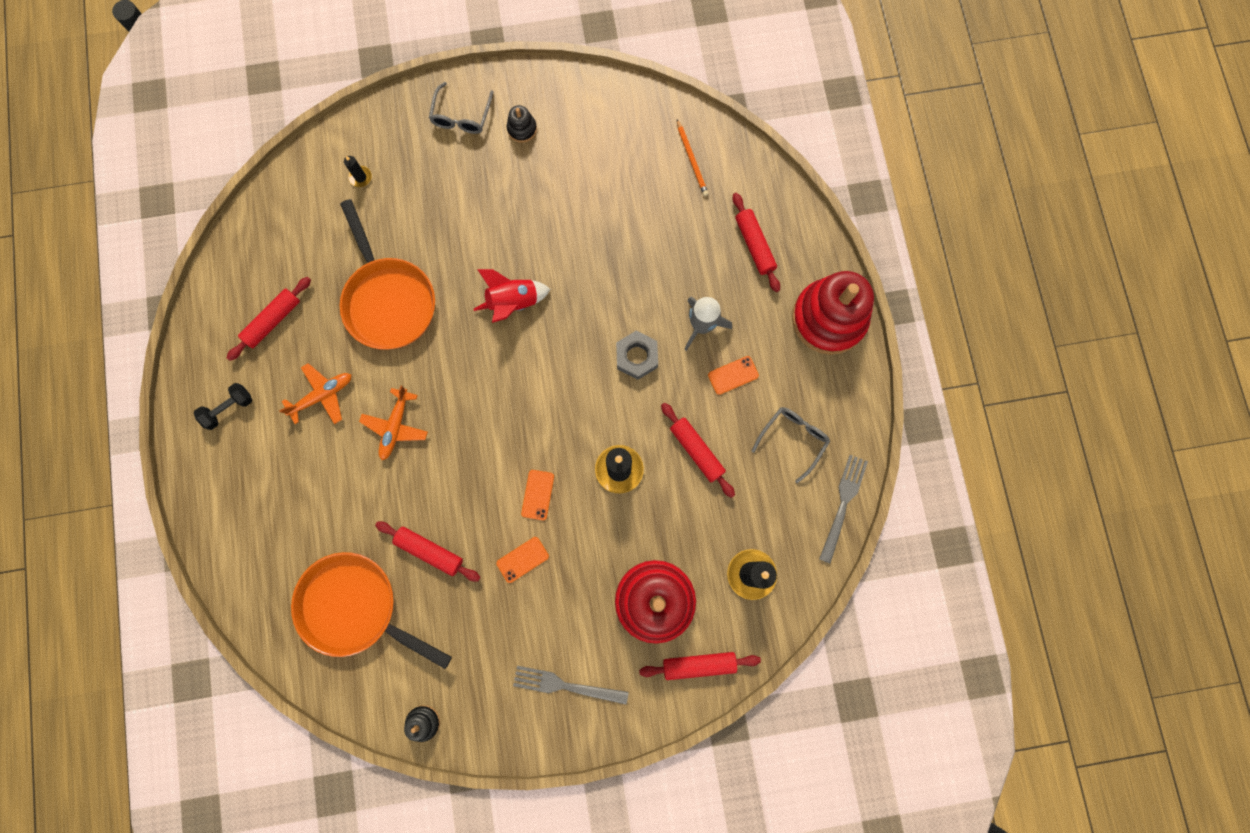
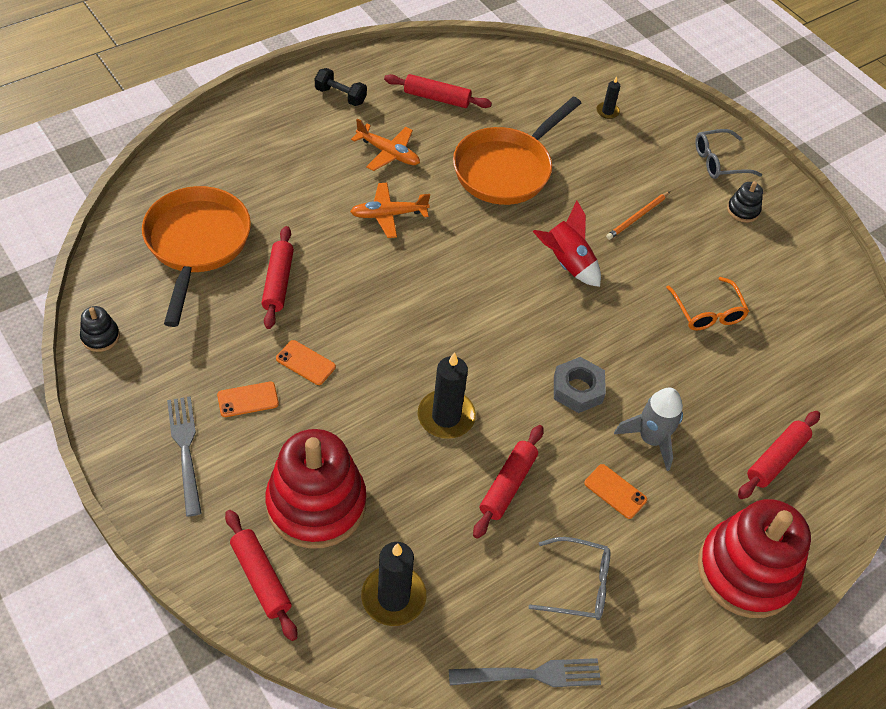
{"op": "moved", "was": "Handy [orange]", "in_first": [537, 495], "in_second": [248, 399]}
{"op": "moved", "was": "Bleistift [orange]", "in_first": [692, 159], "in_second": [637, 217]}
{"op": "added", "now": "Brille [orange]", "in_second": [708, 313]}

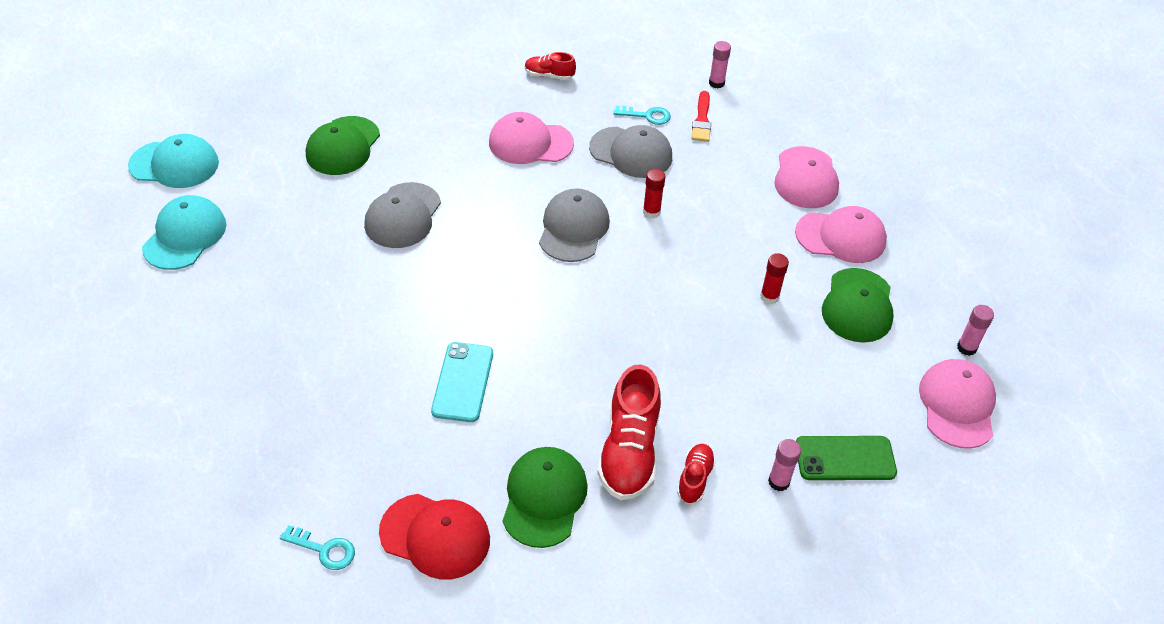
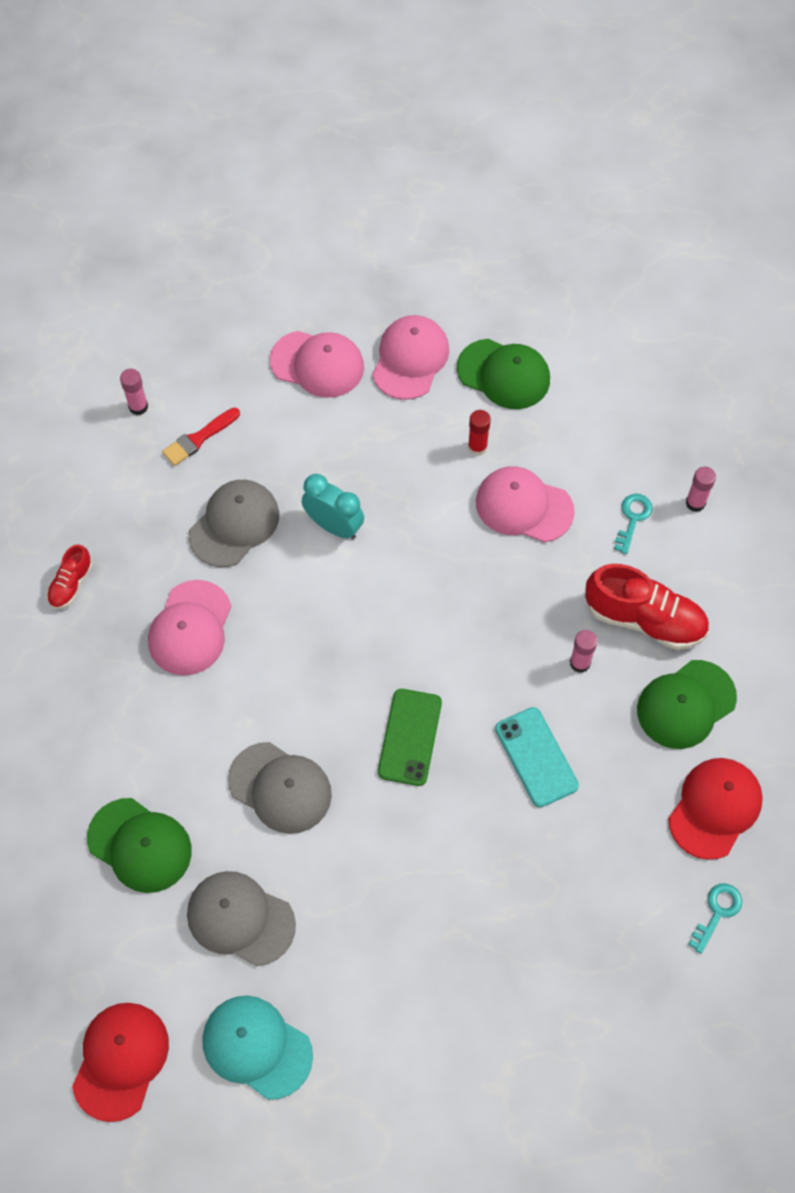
{"op": "recoloured", "was": "Kappe [türkis]", "now": "Kappe [rot]", "in_first": [174, 164], "in_second": [120, 1060]}
{"op": "turned", "was": "Handy [türkis]", "in_first": [463, 382], "in_second": [536, 757], "clockwise": 45}
{"op": "turned", "was": "Kappe [grün]", "in_first": [544, 498], "in_second": [686, 704], "clockwise": -60}
{"op": "moved", "was": "Kappe [grau]", "in_first": [573, 228], "in_second": [240, 918]}
{"op": "moved", "was": "Schlüssel [türkis]", "in_first": [647, 116], "in_second": [632, 518]}
{"op": "replaced", "was": "Klebestift [rot]", "now": "Wecker [türkis]", "in_first": [651, 212], "in_second": [334, 526]}
{"op": "removed", "was": "Schuh [rot]", "in_first": [695, 479]}
{"op": "turned", "was": "Pinsel [rot]", "in_first": [702, 120], "in_second": [198, 439], "clockwise": 120}
{"op": "moved", "was": "Handy [grün]", "in_first": [845, 458], "in_second": [409, 737]}
{"op": "moved", "was": "Kappe [rosa]", "in_first": [957, 405], "in_second": [523, 506]}
{"op": "moved", "was": "Klebestift [rosa]", "in_first": [966, 348], "in_second": [580, 663]}

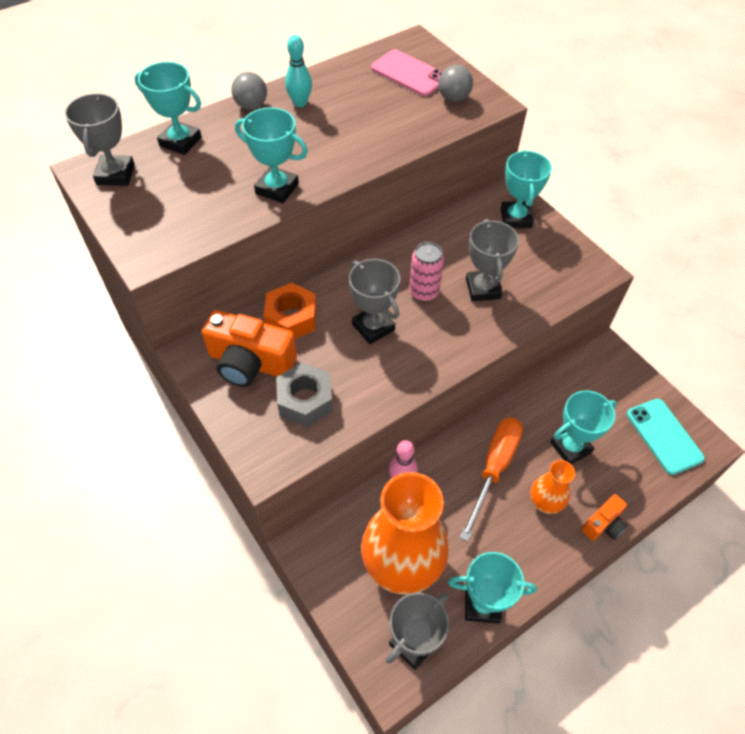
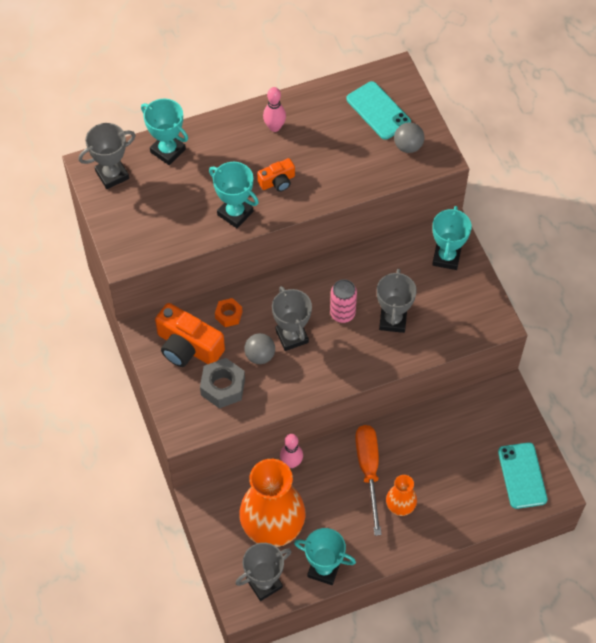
{"op": "turned", "was": "Pokal [grau]", "in_first": [115, 174], "in_second": [112, 175], "clockwise": 45}
{"op": "moved", "was": "Ball [grau]", "in_first": [251, 106], "in_second": [260, 355]}
{"op": "resized", "was": "Sechskantmutter [orange]", "in_first": [291, 318], "in_second": [228, 315], "ratio": 0.61}
{"op": "recoloured", "was": "Bowlingkegel [türkis]", "now": "Bowlingkegel [rosa]", "in_first": [300, 103], "in_second": [274, 127]}
{"op": "recoloured", "was": "Handy [rosa]", "now": "Handy [türkis]", "in_first": [409, 74], "in_second": [378, 111]}
{"op": "turned", "was": "Schraubenzieher [orange]", "in_first": [494, 468], "in_second": [369, 471], "clockwise": -45}
{"op": "removed", "was": "Pokal [türkis]", "in_first": [570, 447]}
{"op": "moved", "was": "Kamera [orange]", "in_first": [603, 524], "in_second": [277, 181]}

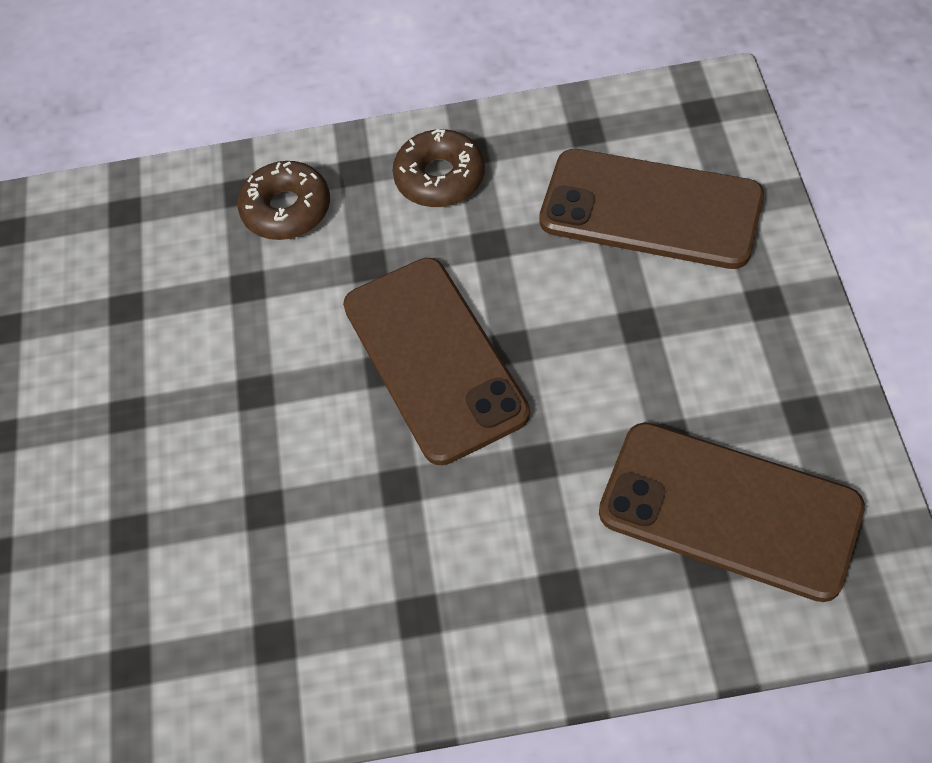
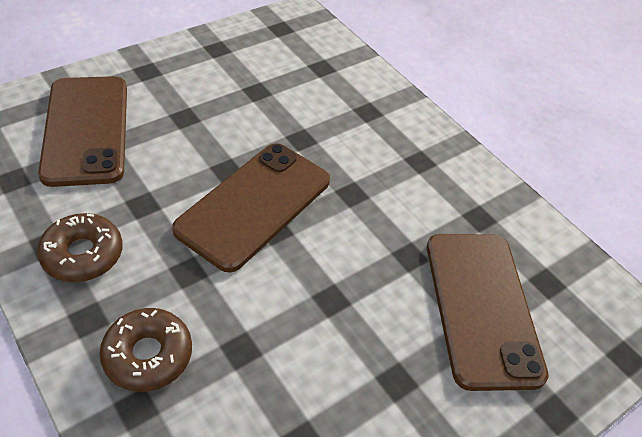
{"op": "moved", "was": "Handy [braun]", "in_first": [729, 510], "in_second": [481, 307]}

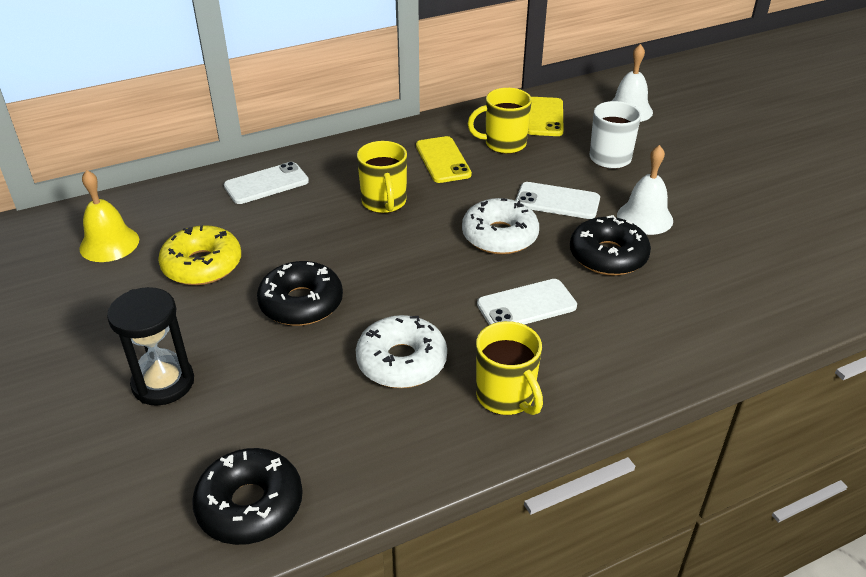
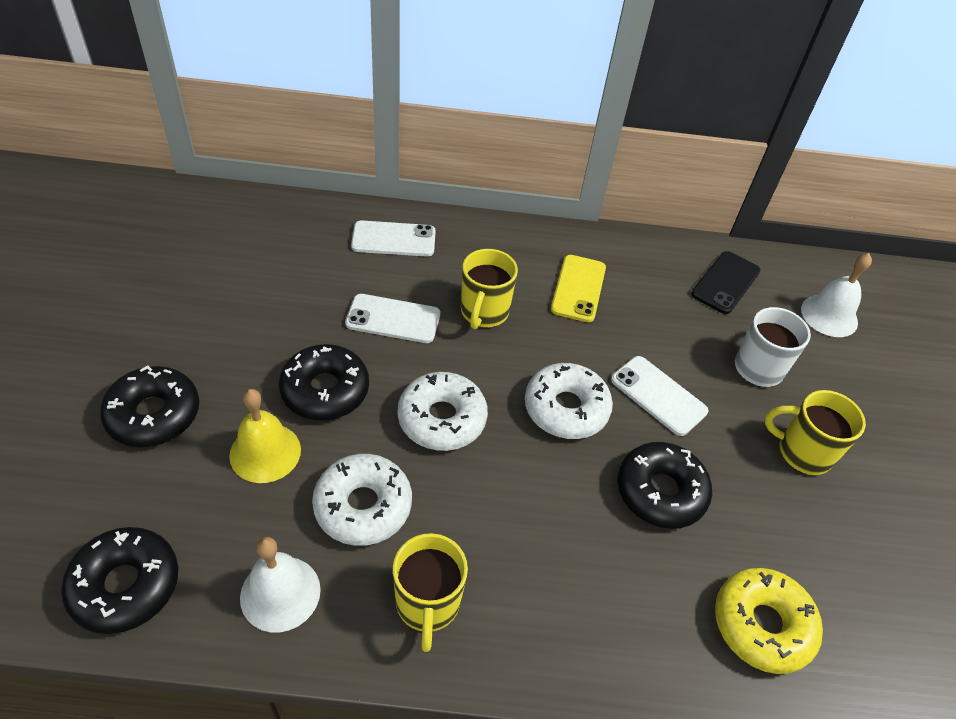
{"op": "moved", "was": "Glocke [gelb]", "in_first": [109, 244], "in_second": [265, 452]}
{"op": "replaced", "was": "Sanduhr [schwarz]", "now": "Donut [schwarz]", "in_first": [163, 383], "in_second": [154, 414]}
{"op": "moved", "was": "Donut [gelb]", "in_first": [202, 265], "in_second": [762, 625]}
{"op": "moved", "was": "Tasse [gelb]", "in_first": [504, 144], "in_second": [802, 452]}
{"op": "moved", "was": "Handy [weiß]", "in_first": [526, 305], "in_second": [393, 319]}
{"op": "recoloured", "was": "Handy [gelb]", "now": "Handy [schwarz]", "in_first": [544, 117], "in_second": [725, 282]}
{"op": "moved", "was": "Glocke [weiß]", "in_first": [645, 217], "in_second": [280, 593]}
{"op": "added", "now": "Donut [weiß]", "in_second": [442, 419]}

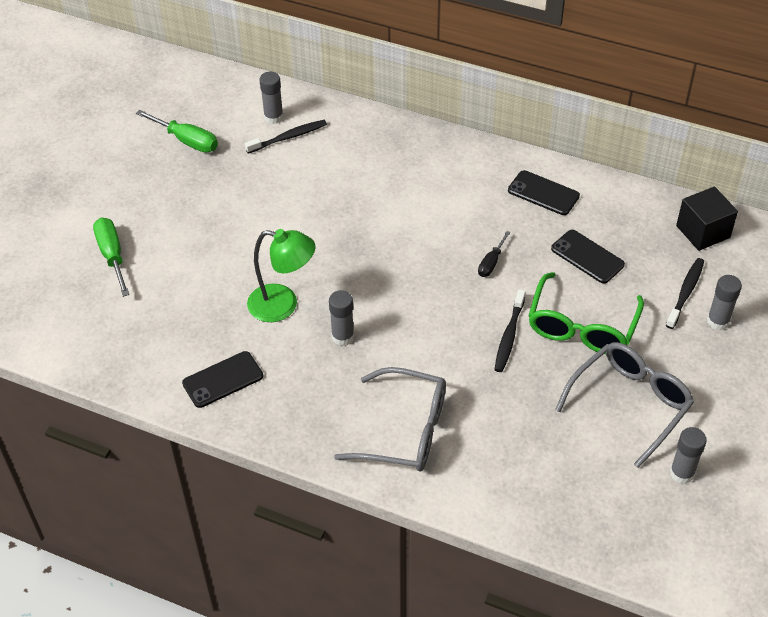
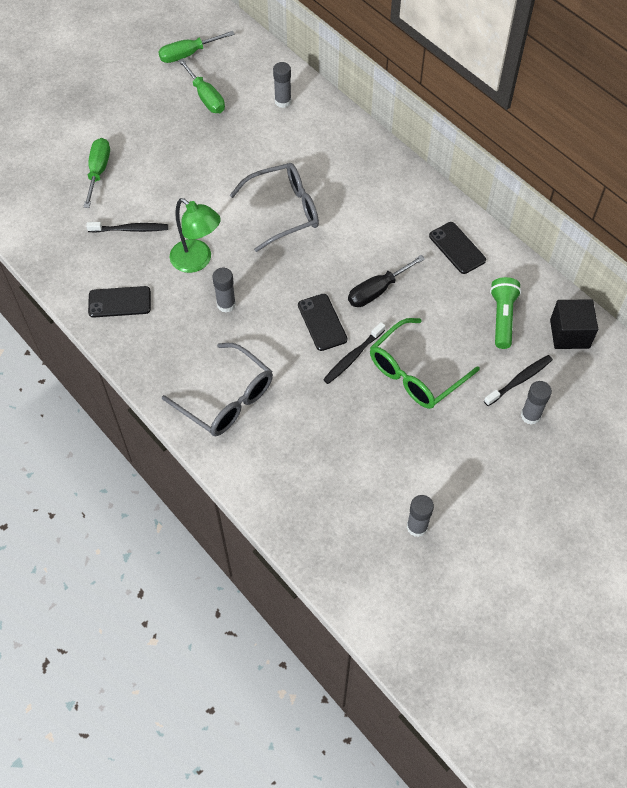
{"op": "moved", "was": "Zahnbürste [schwarz]", "in_first": [288, 137], "in_second": [130, 229]}
{"op": "resized", "was": "Schraubenzieher [schwarz]", "in_first": [491, 263], "in_second": [377, 291], "ratio": 1.64}
{"op": "moved", "was": "Handy [schwarz]", "in_first": [587, 257], "in_second": [322, 322]}
{"op": "moved", "was": "Brille [grau]", "in_first": [630, 403], "in_second": [284, 211]}
{"op": "added", "now": "Schraubenzieher [grün]", "in_second": [188, 54]}
{"op": "added", "now": "Taschenlampe [grün]", "in_second": [502, 318]}

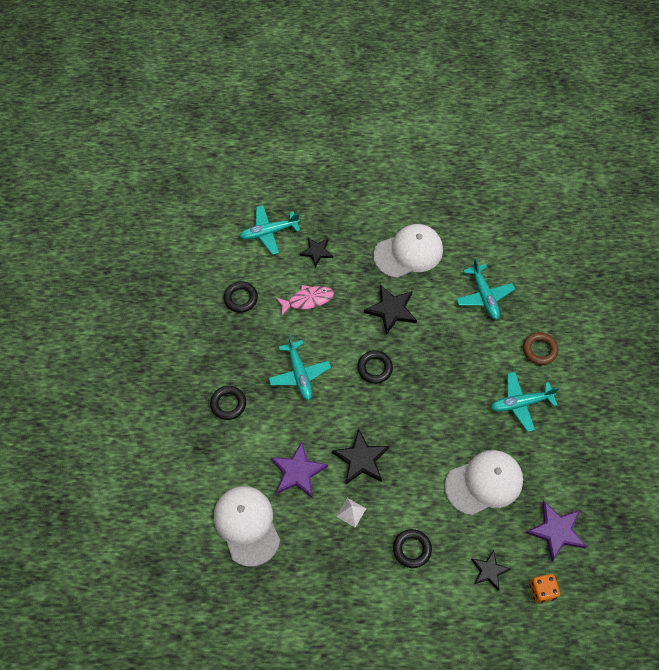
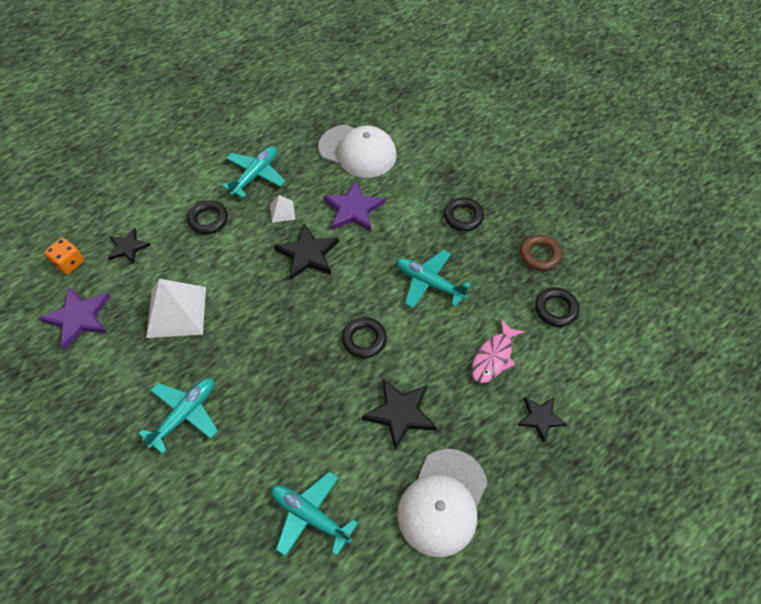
{"op": "moved", "was": "Flugzeug [türkis]", "in_first": [268, 232], "in_second": [256, 175]}
{"op": "replaced", "was": "Kappe [weiß]", "now": "Pyramide [weiß]", "in_first": [484, 483], "in_second": [176, 311]}
{"op": "moved", "was": "Ring [braun]", "in_first": [539, 350], "in_second": [540, 255]}

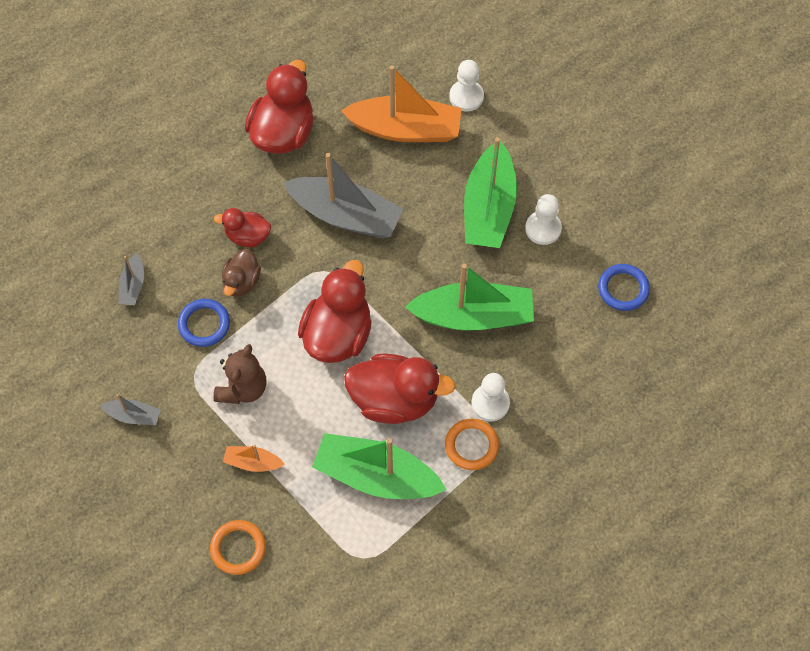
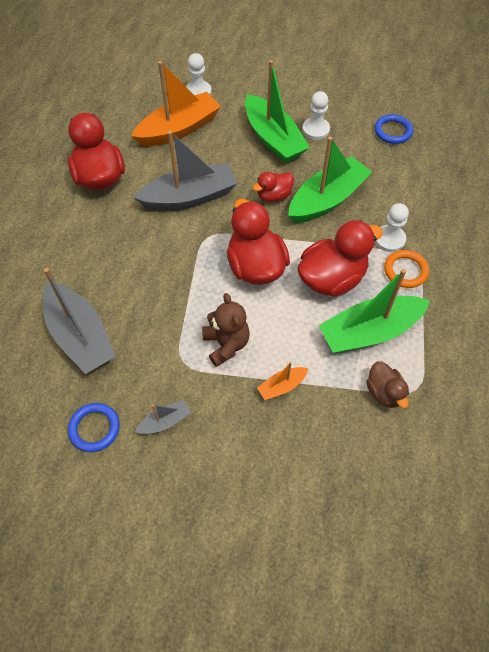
{"op": "resized", "was": "Boot [grau]", "in_first": [133, 285], "in_second": [80, 335], "ratio": 2.17}
{"op": "moved", "was": "Ring [blau]", "in_first": [204, 324], "in_second": [94, 428]}
{"op": "removed", "was": "Ring [orange]", "in_first": [238, 548]}
{"op": "moved", "was": "Ente [rot]", "in_first": [247, 236], "in_second": [274, 196]}
{"op": "moved", "was": "Ente [braun]", "in_first": [241, 282], "in_second": [384, 392]}

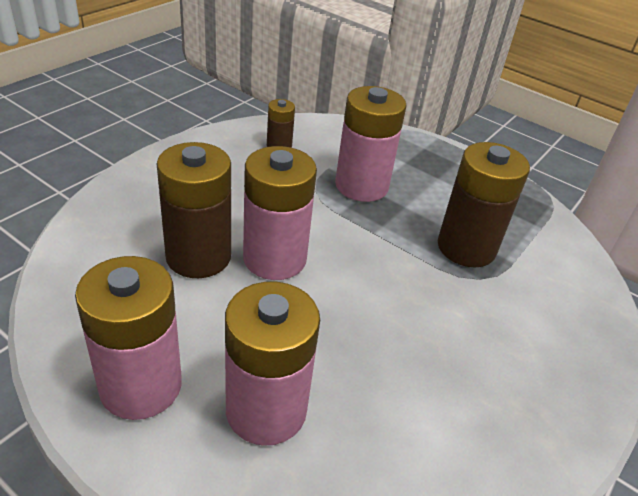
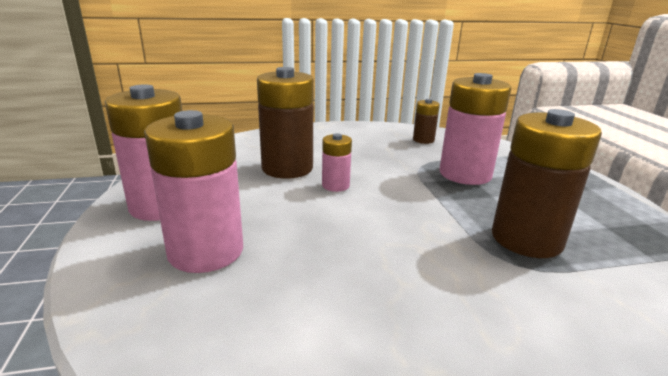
{"op": "resized", "was": "Batterie [rosa]", "in_first": [274, 258], "in_second": [335, 185], "ratio": 0.51}

